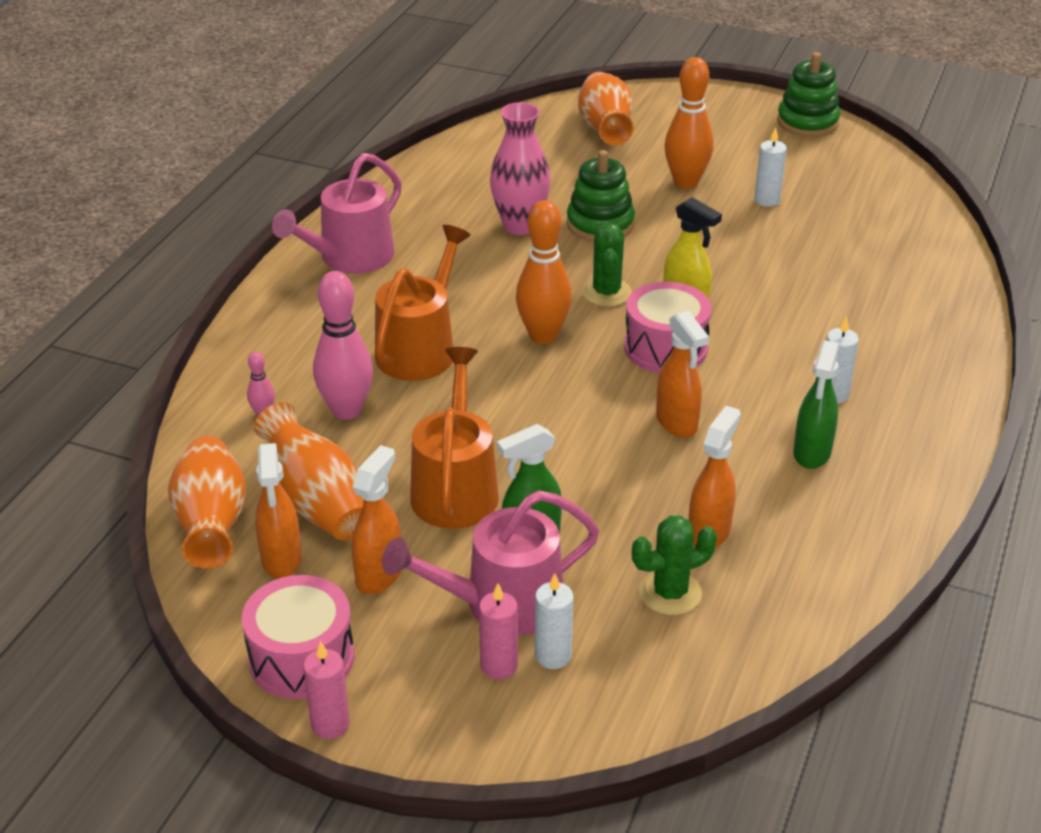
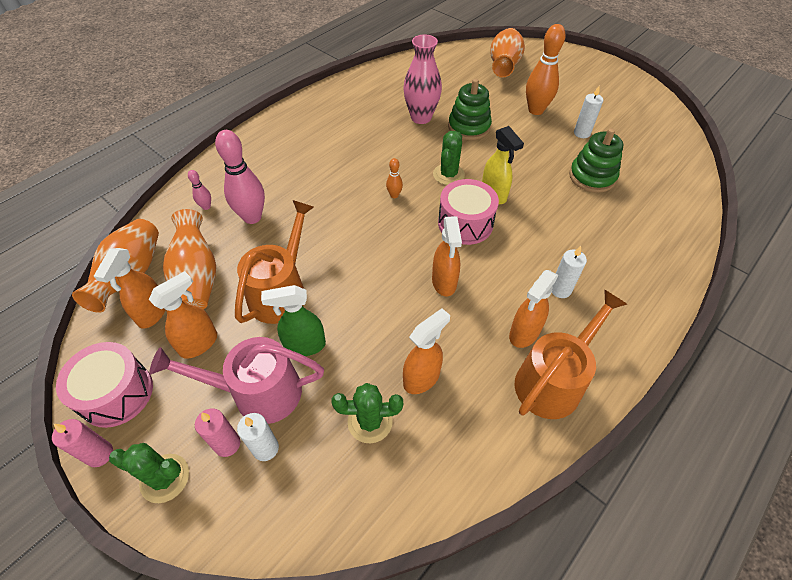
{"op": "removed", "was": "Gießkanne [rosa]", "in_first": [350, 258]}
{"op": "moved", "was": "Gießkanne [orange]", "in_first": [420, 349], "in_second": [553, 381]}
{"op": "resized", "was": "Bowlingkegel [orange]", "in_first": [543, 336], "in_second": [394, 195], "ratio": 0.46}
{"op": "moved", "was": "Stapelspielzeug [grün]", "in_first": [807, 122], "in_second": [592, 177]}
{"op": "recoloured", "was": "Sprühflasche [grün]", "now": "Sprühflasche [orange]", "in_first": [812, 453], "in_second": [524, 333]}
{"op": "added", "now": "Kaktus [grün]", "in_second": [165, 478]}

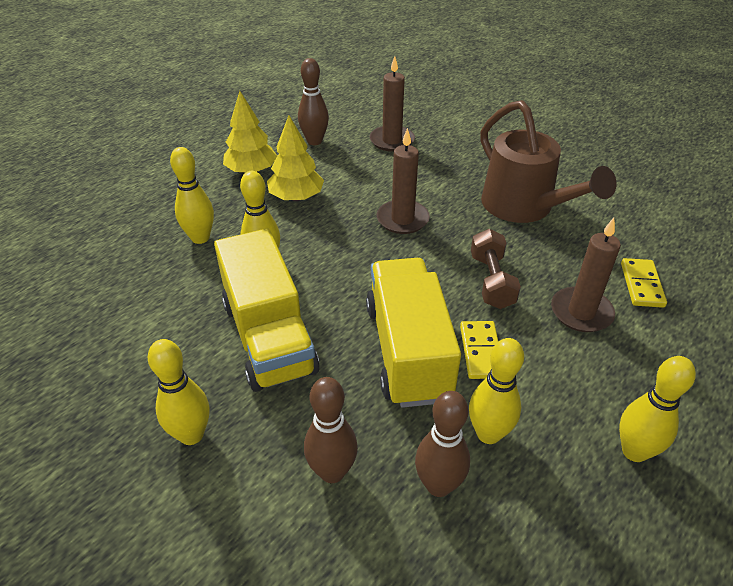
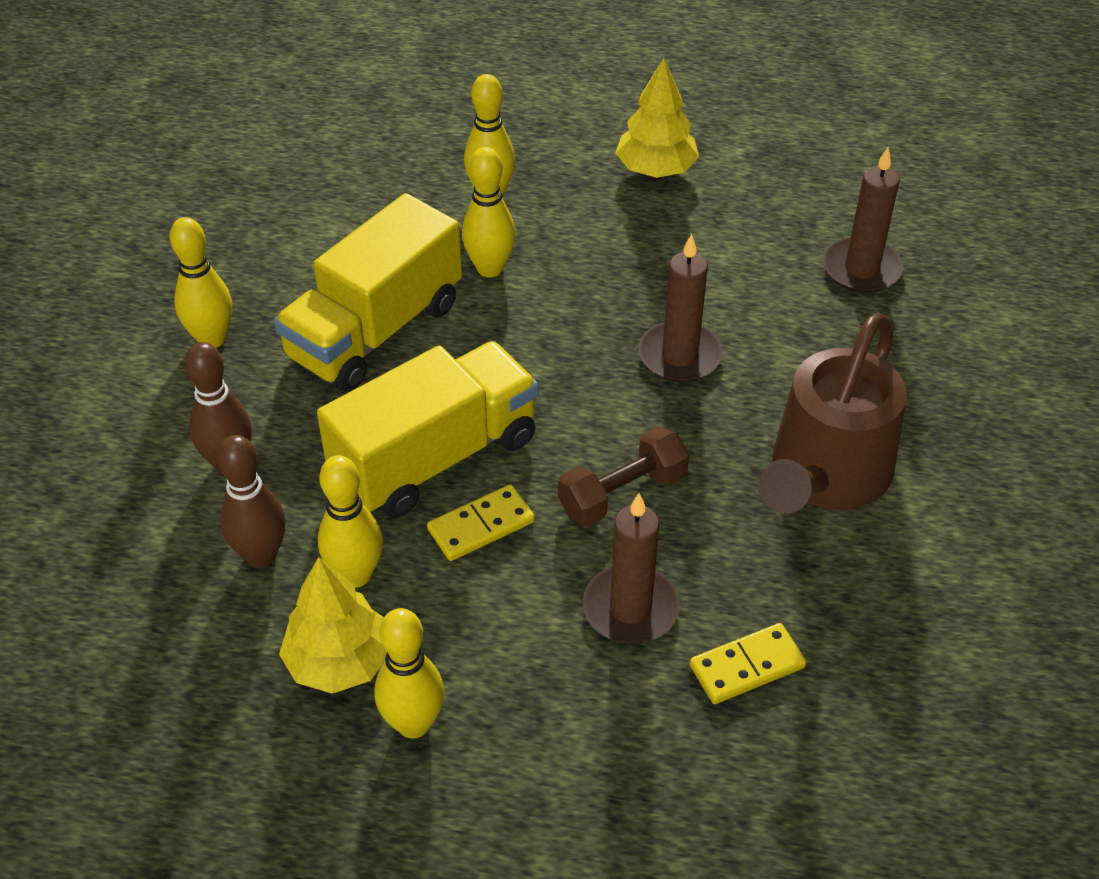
{"op": "moved", "was": "Baum [gelb]", "in_first": [296, 197], "in_second": [339, 662]}
{"op": "removed", "was": "Bowlingkegel [braun]", "in_first": [314, 141]}

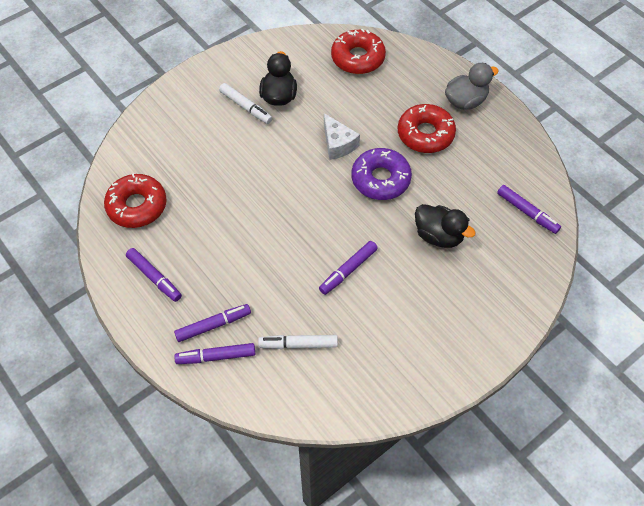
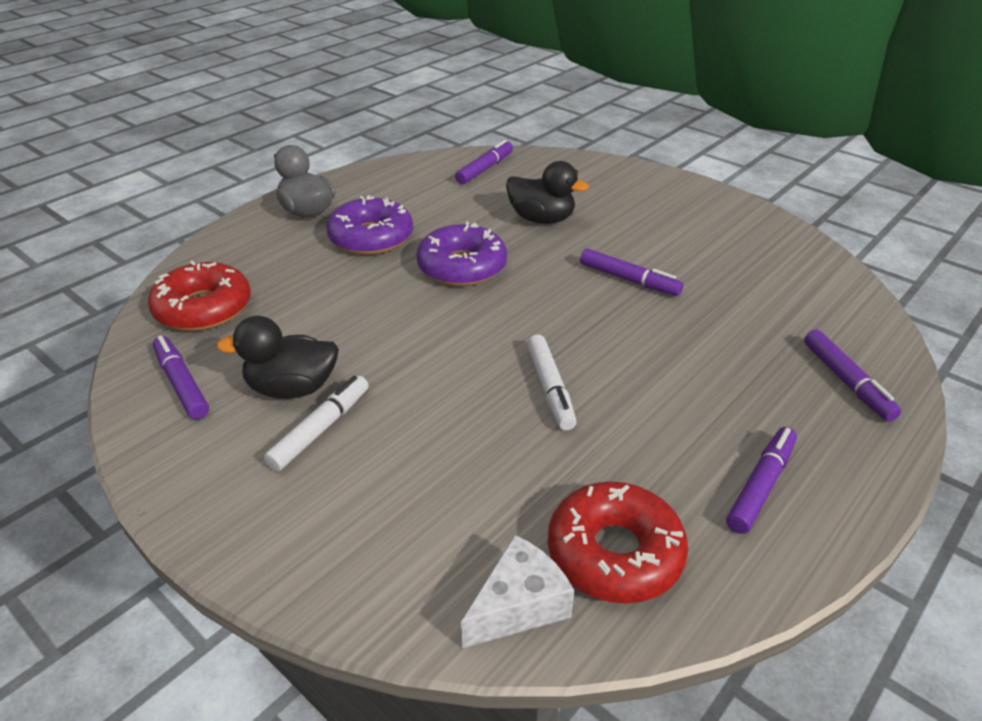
{"op": "moved", "was": "Filzstift [lila]", "in_first": [213, 325], "in_second": [182, 384]}
{"op": "moved", "was": "Filzstift [weiß]", "in_first": [298, 344], "in_second": [550, 388]}
{"op": "moved", "was": "Käse [weiß]", "in_first": [338, 144], "in_second": [518, 605]}
{"op": "recoloured", "was": "Donut [rot]", "now": "Donut [lila]", "in_first": [425, 134], "in_second": [371, 237]}
{"op": "turned", "was": "Ente [schwarz]", "in_first": [438, 236], "in_second": [541, 219], "clockwise": 90}

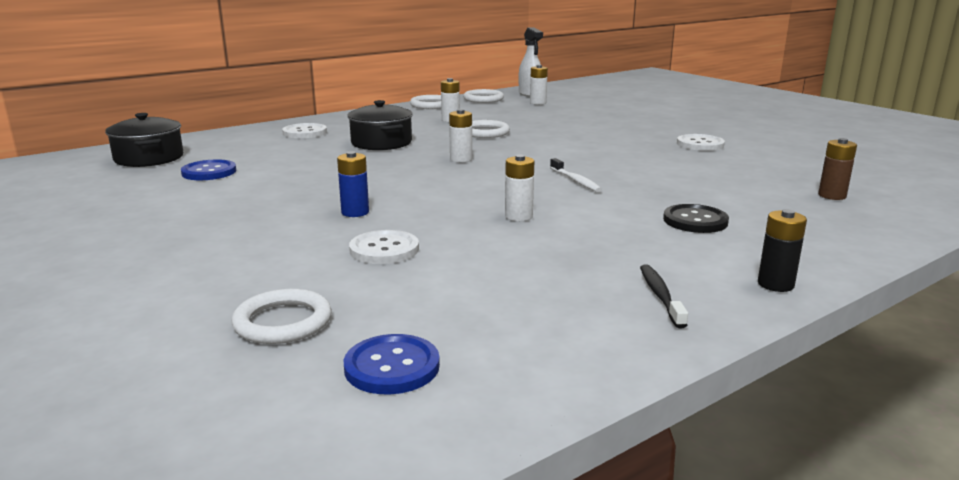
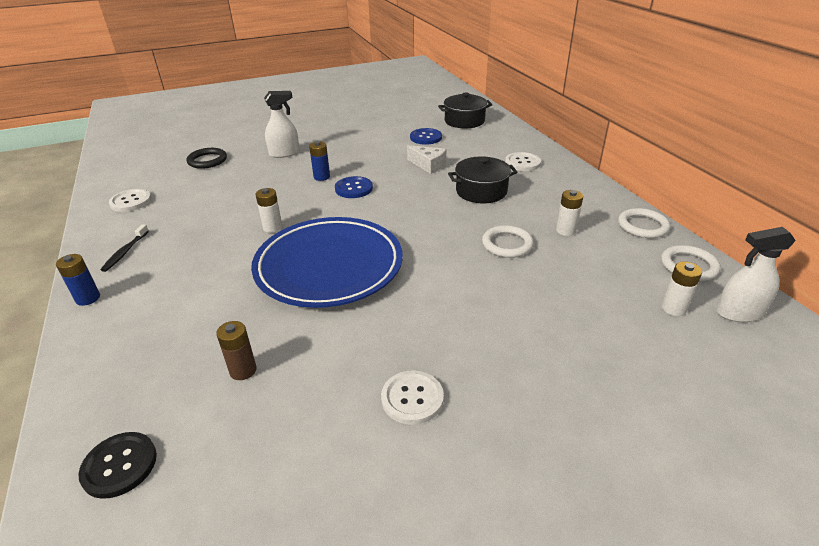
{"op": "recoloured", "was": "Ring [weiß]", "now": "Ring [schwarz]", "in_first": [283, 322], "in_second": [207, 160]}
{"op": "moved", "was": "Knopf [blau]", "in_first": [392, 367], "in_second": [353, 188]}
{"op": "moved", "was": "Knopf [weiß]", "in_first": [384, 249], "in_second": [131, 201]}
{"op": "removed", "was": "Batterie [weiß]", "in_first": [461, 159]}
{"op": "replaced", "was": "Zahnbürste [weiß]", "now": "Teller [blau]", "in_first": [575, 181], "in_second": [329, 266]}
{"op": "turned", "was": "Zahnbürste [schwarz]", "in_first": [660, 296], "in_second": [125, 252], "clockwise": 90}
{"op": "moved", "was": "Knopf [schwarz]", "in_first": [695, 221], "in_second": [119, 465]}
{"op": "recoloured", "was": "Batterie [schwarz]", "now": "Batterie [blau]", "in_first": [775, 284], "in_second": [88, 298]}
{"op": "moved", "was": "Batterie [braun]", "in_first": [832, 196], "in_second": [243, 370]}
{"op": "added", "now": "Sprühflasche [weiß]", "in_second": [284, 153]}
{"op": "added", "now": "Käse [weiß]", "in_second": [428, 165]}

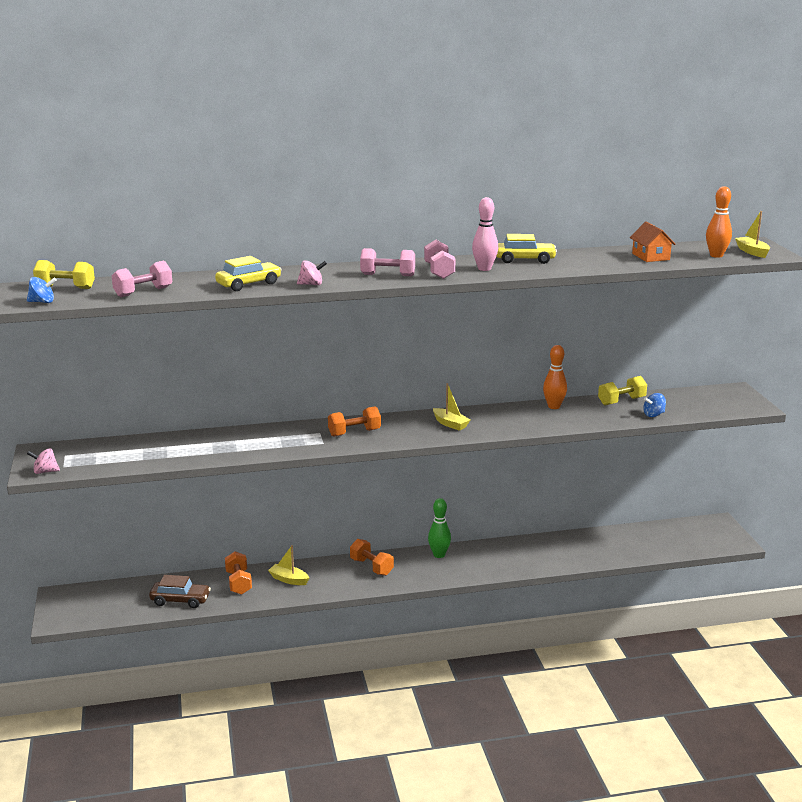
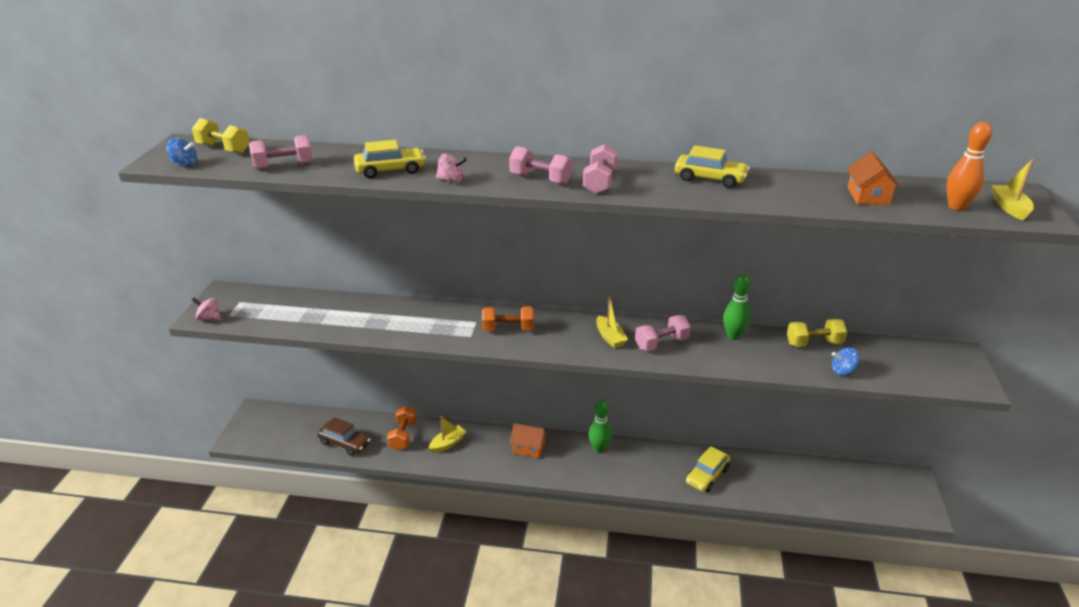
{"op": "turned", "was": "Boot [gelb]", "in_first": [289, 579], "in_second": [448, 443], "clockwise": 90}
{"op": "replaced", "was": "Hantel [orange]", "now": "Haus [orange]", "in_first": [371, 567], "in_second": [529, 447]}
{"op": "removed", "was": "Bowlingkegel [rosa]", "in_first": [484, 269]}
{"op": "recoloured", "was": "Bowlingkegel [orange]", "now": "Bowlingkegel [grün]", "in_first": [554, 406], "in_second": [733, 336]}
{"op": "added", "now": "Hantel [rosa]", "in_second": [661, 343]}
{"op": "added", "now": "Auto [gelb]", "in_second": [707, 475]}

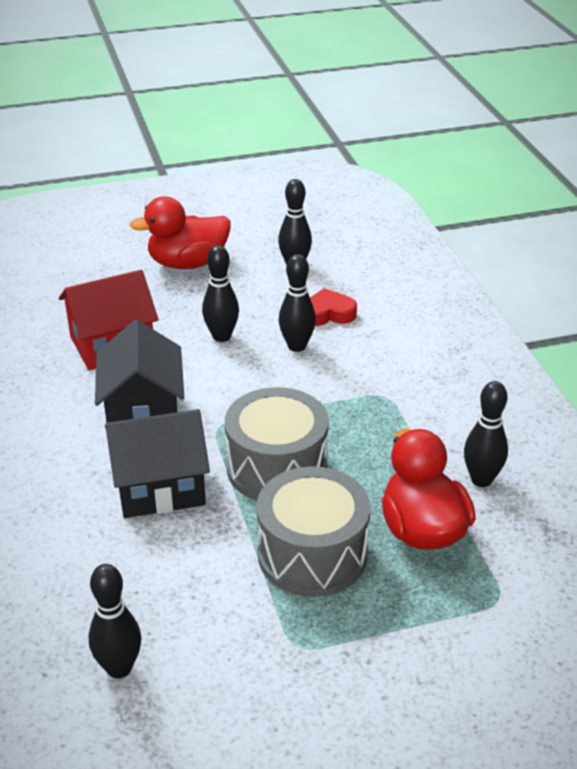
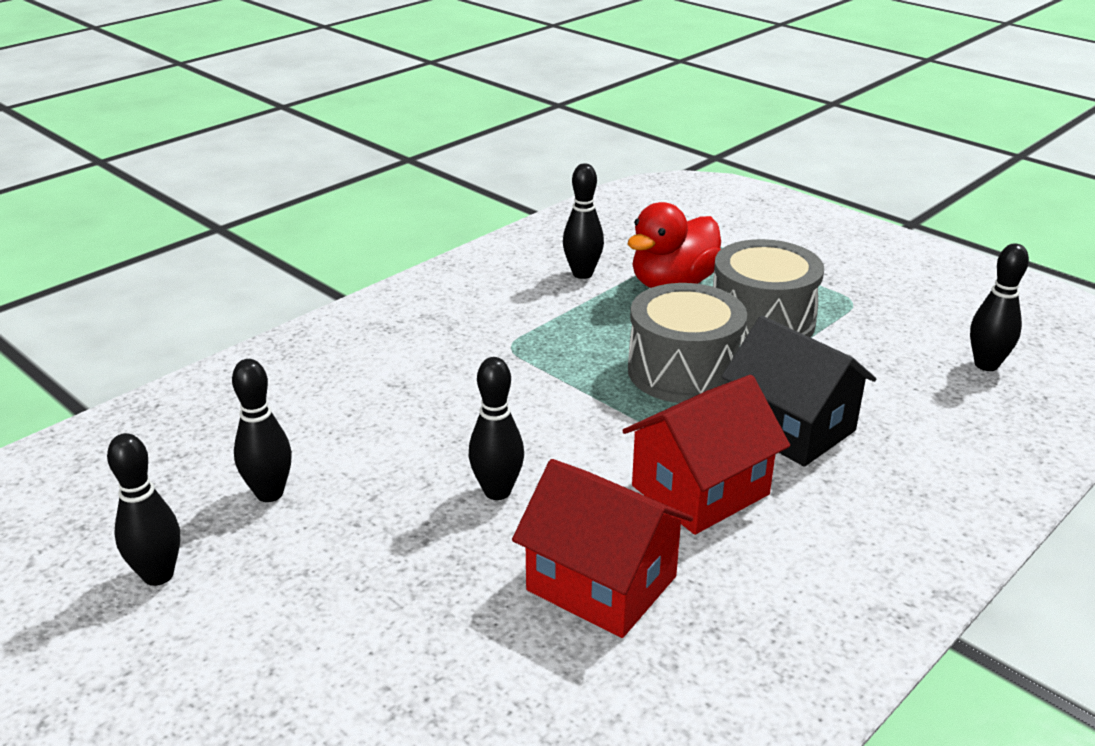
{"op": "recoloured", "was": "Haus [schwarz]", "now": "Haus [rot]", "in_first": [143, 412], "in_second": [700, 490]}
{"op": "removed", "was": "Ente [rot]", "in_first": [187, 263]}
{"op": "moved", "was": "Bowlingkegel [schwarz]", "in_first": [297, 346], "in_second": [158, 575]}
{"op": "removed", "was": "Herz [rot]", "in_first": [328, 313]}

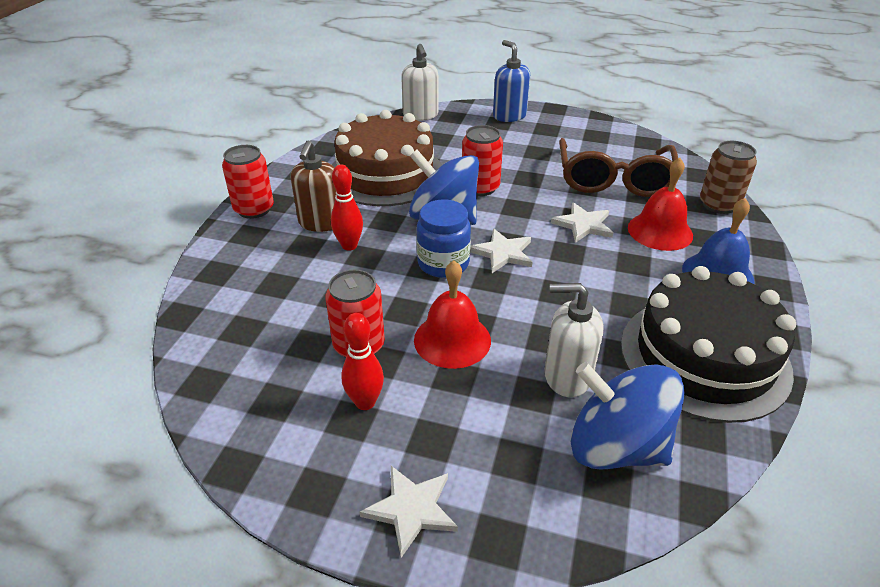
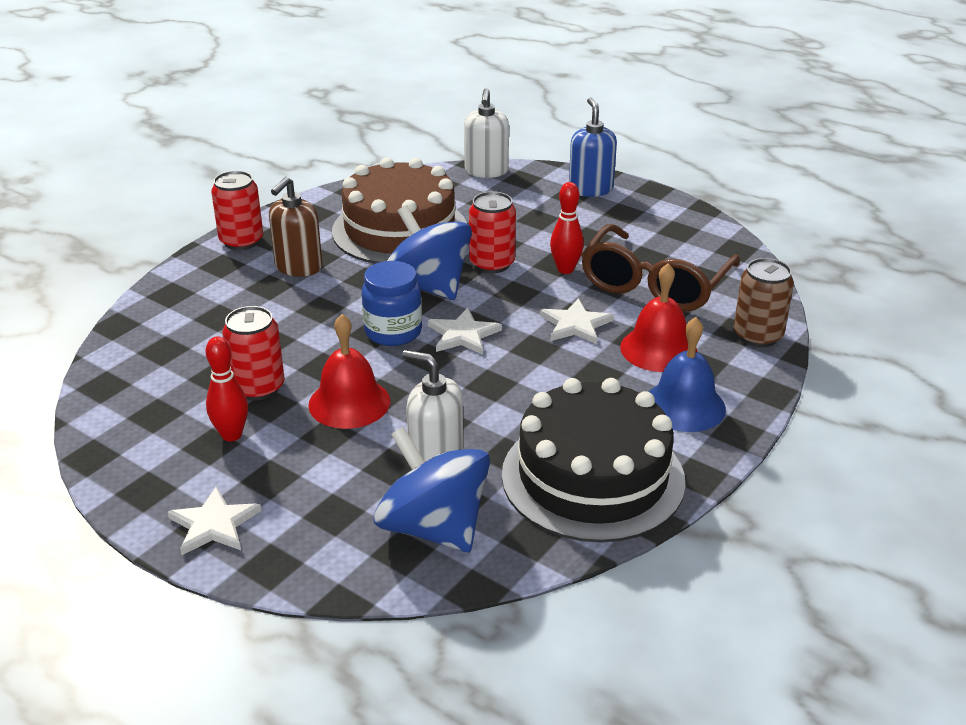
{"op": "moved", "was": "Bowlingkegel [rot]", "in_first": [349, 246], "in_second": [565, 269]}

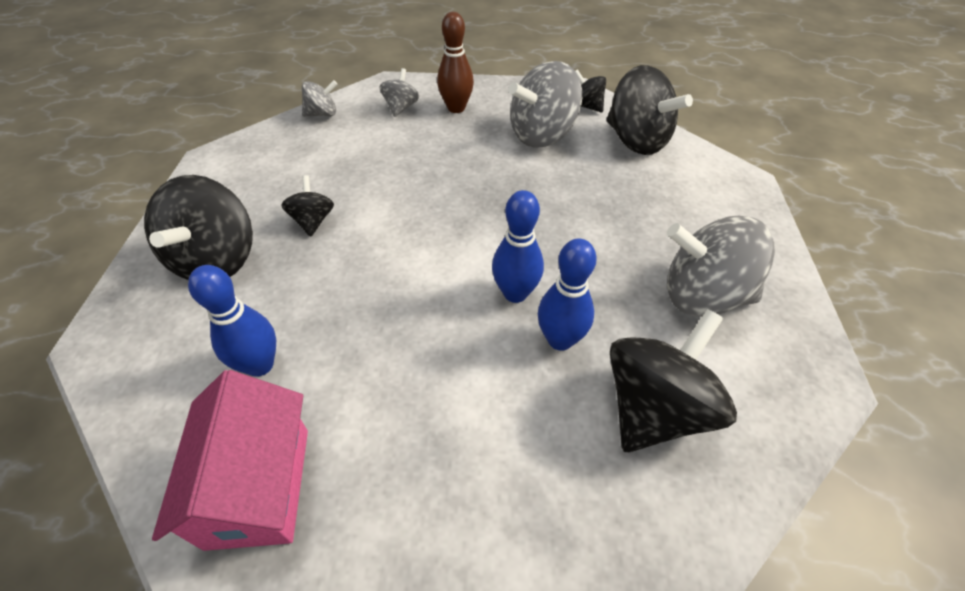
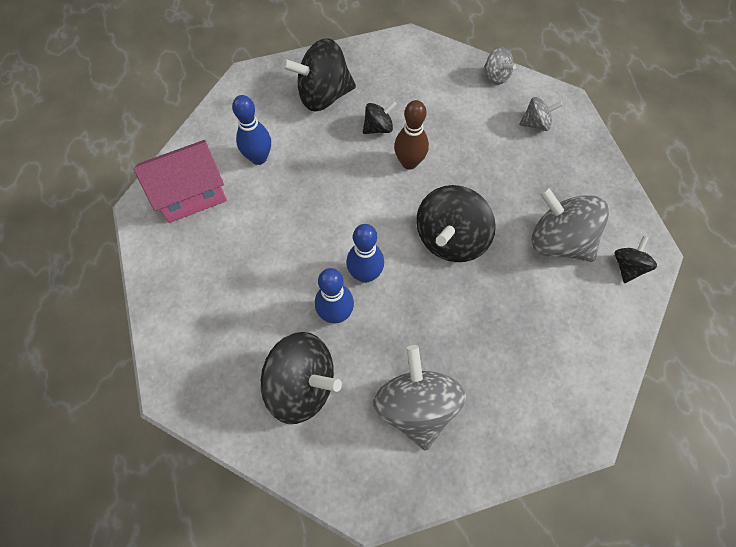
{"op": "moved", "was": "Bowlingkegel [braun]", "in_first": [456, 108], "in_second": [409, 162]}
{"op": "moved", "was": "Kreisel [schwarz]", "in_first": [636, 141], "in_second": [450, 239]}

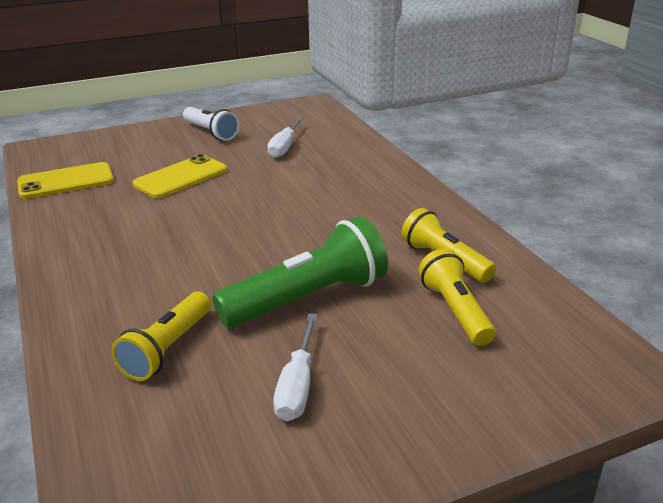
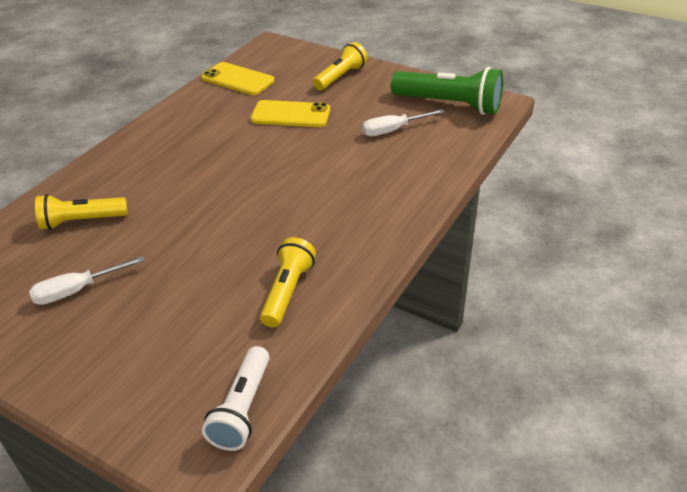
{"op": "moved", "was": "Taschenlampe [weiß]", "in_first": [211, 132], "in_second": [242, 409]}
{"op": "moved", "was": "Taschenlampe [grün]", "in_first": [308, 299], "in_second": [449, 105]}
{"op": "moved", "was": "Taschenlampe [gelb]", "in_first": [455, 311], "in_second": [340, 77]}

